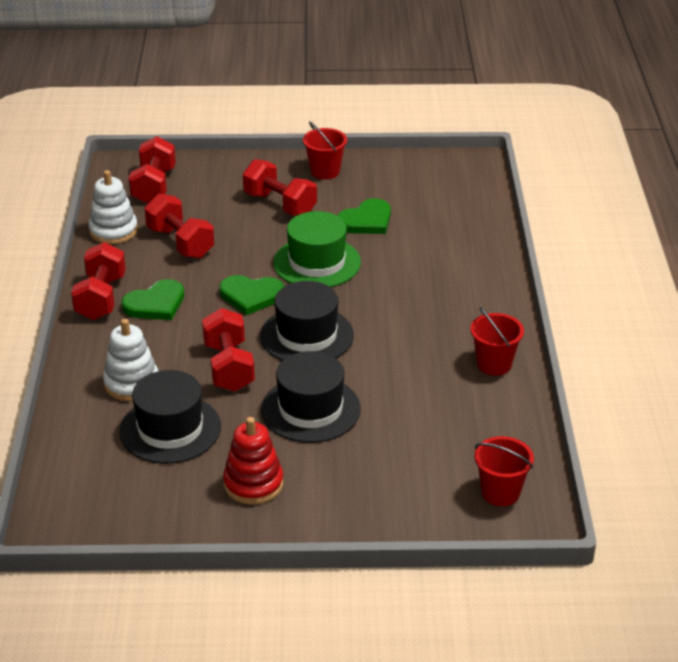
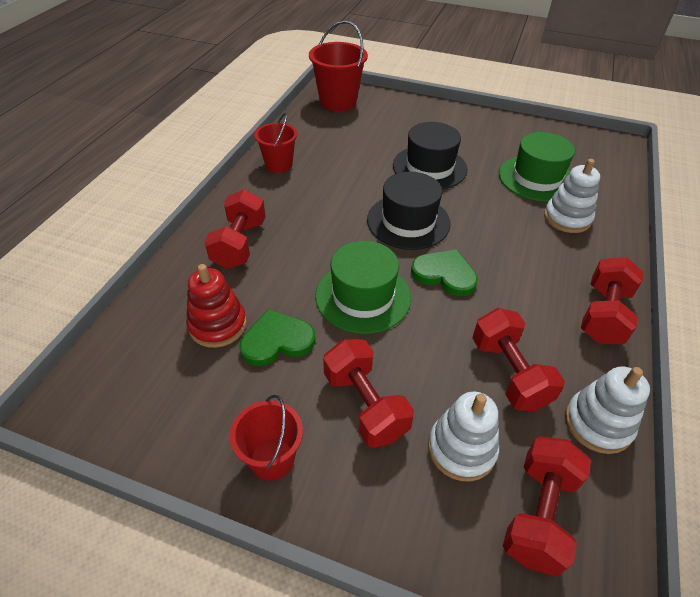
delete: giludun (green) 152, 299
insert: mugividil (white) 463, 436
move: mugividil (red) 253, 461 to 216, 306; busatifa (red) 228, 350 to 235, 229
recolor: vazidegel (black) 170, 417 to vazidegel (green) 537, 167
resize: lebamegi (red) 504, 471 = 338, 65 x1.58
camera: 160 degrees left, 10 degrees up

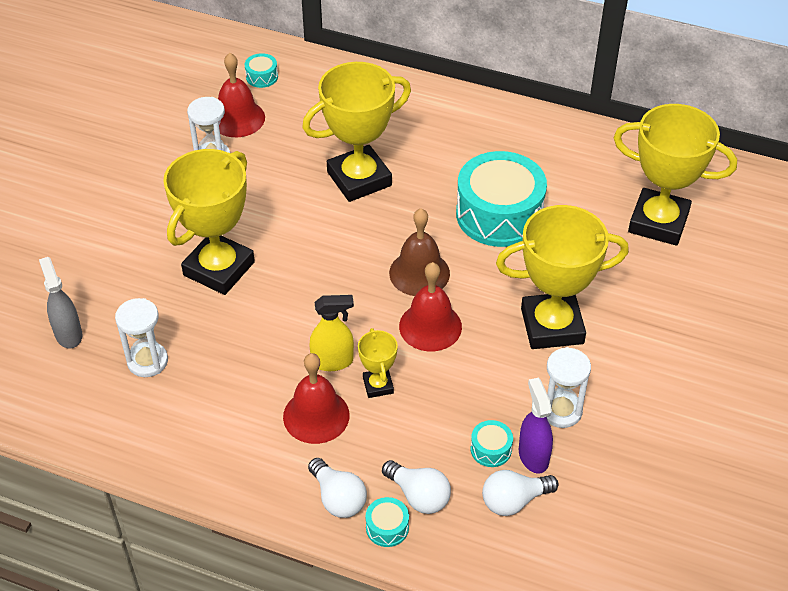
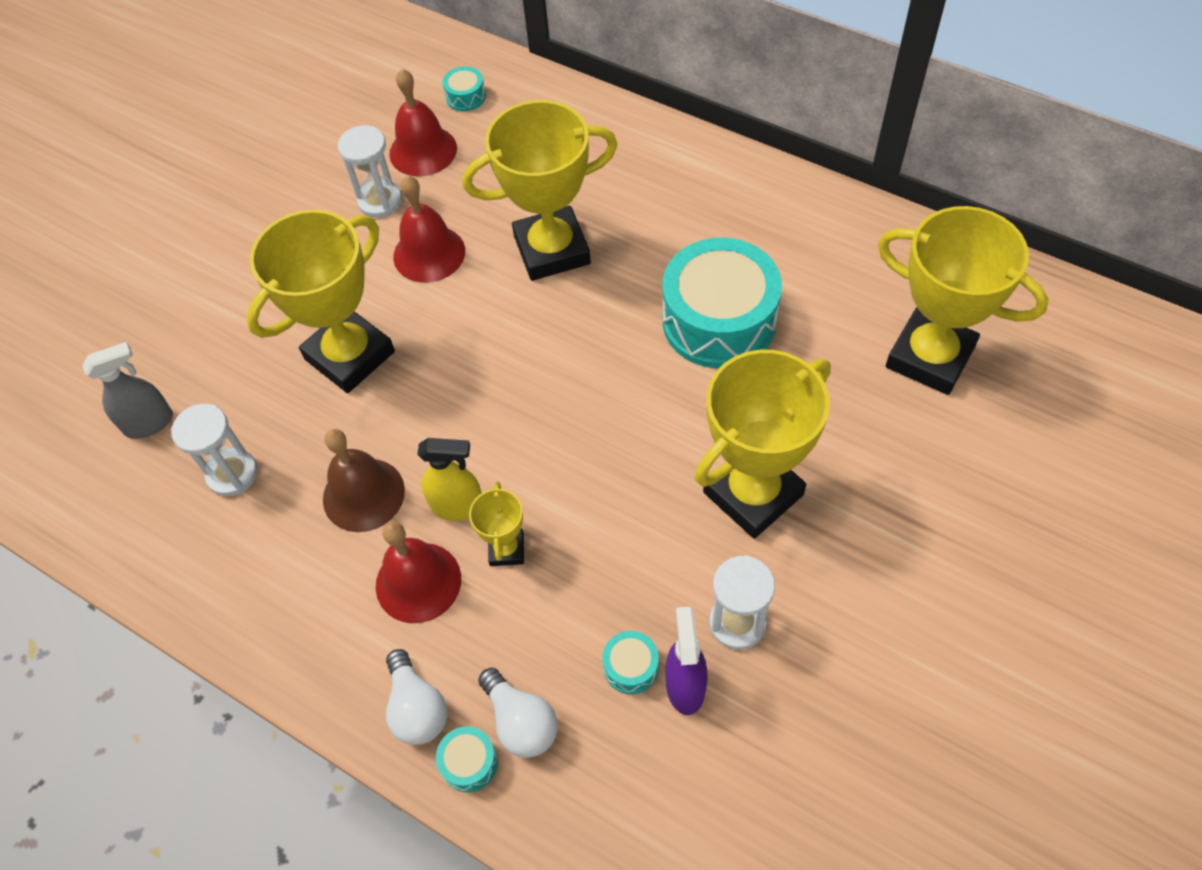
delete: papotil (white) 520, 493
move: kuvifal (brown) 419, 252 to 364, 480; kuvifal (red) 430, 306 to 429, 229
rotate: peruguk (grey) 60, 303 = 127, 390 75 degrees clockwise; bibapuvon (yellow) 562, 277 = 763, 444 45 degrees counterclockwise
camera: 15 degrees right, 10 degrees up

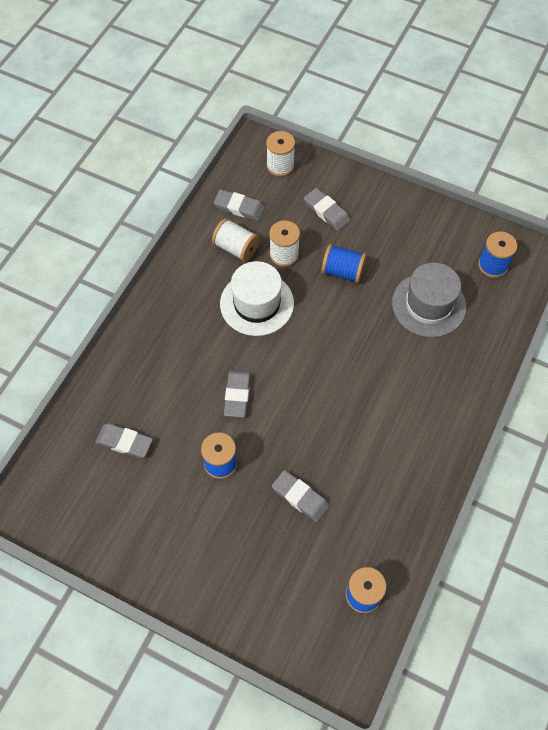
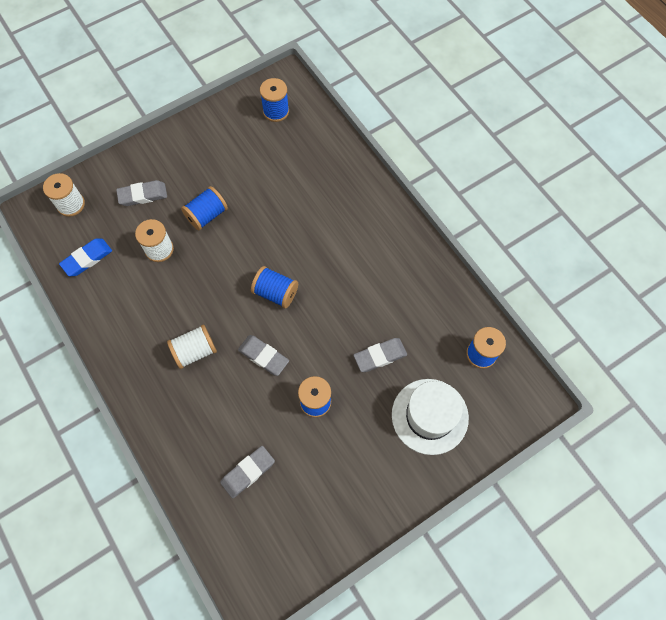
delete: vazidegel (grey) 429, 300
insert: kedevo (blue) 274, 287
move: kedevo (white) 236, 240 to 192, 347; vazidegel (white) 257, 298 to 430, 417
recolor: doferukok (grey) 239, 205 to doferukok (blue) 85, 257
camera: 60 degrees left, 5 degrees up

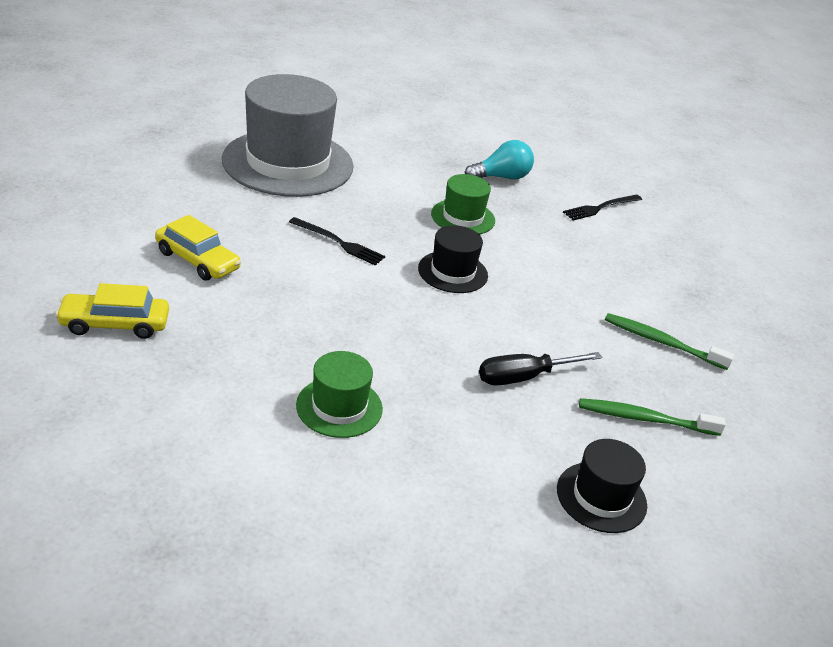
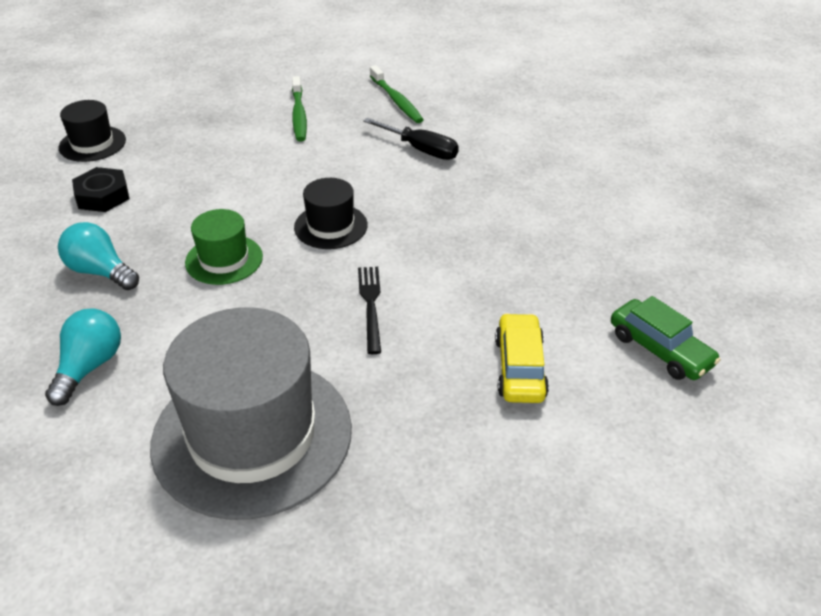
delete: vazidegel (green) 339, 394
insert: papotil (turquoise) 83, 357
move: vazidegel (black) 602, 486 to 92, 131
replace: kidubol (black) 602, 207 to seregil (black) 100, 189
recolor: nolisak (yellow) 112, 311 to nolisak (green) 666, 338
camera: 120 degrees left, 5 degrees up

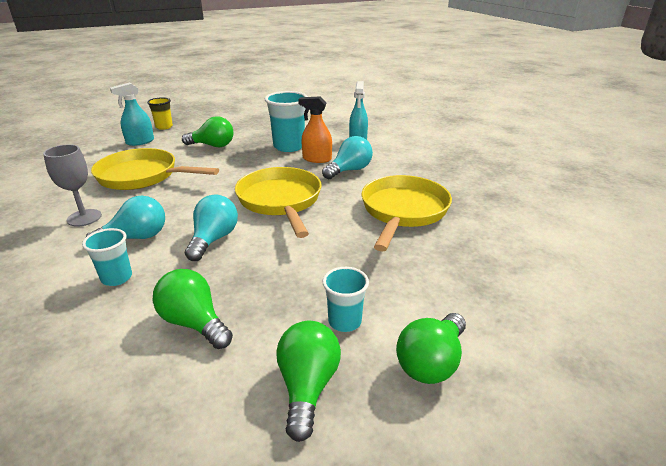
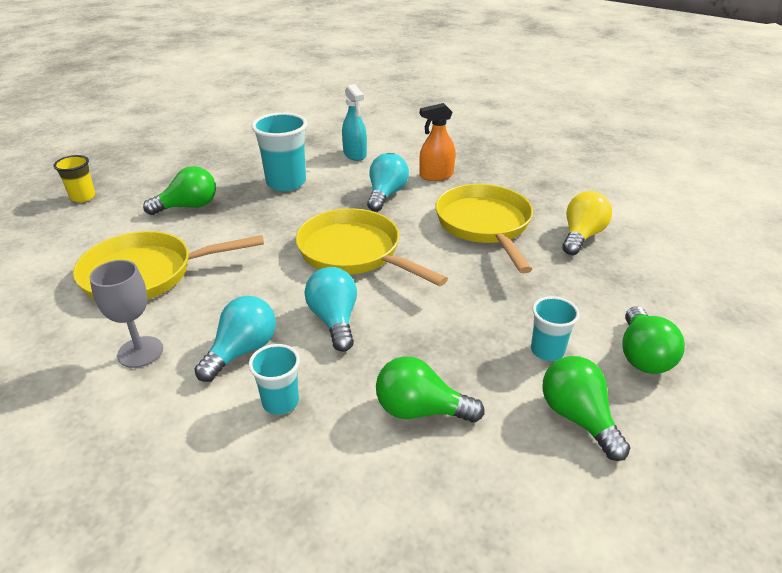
delete: peruguk (turquoise) 132, 114
insert: papotil (yellow) 587, 223
move: peruguk (orange) 315, 129 to 437, 142
camera: 30 degrees left, 5 degrees up

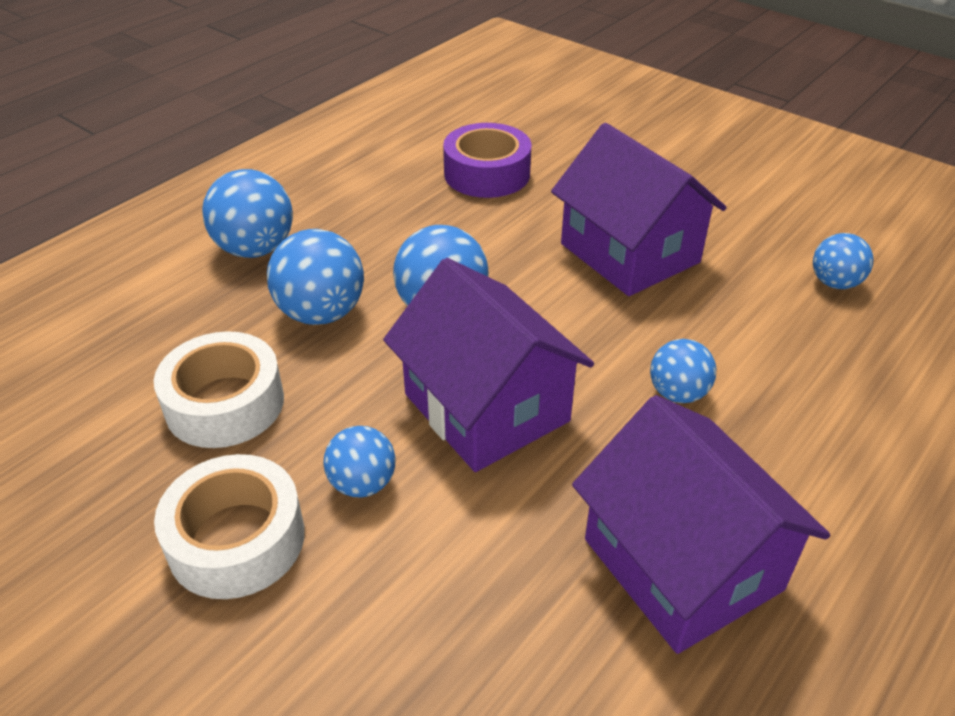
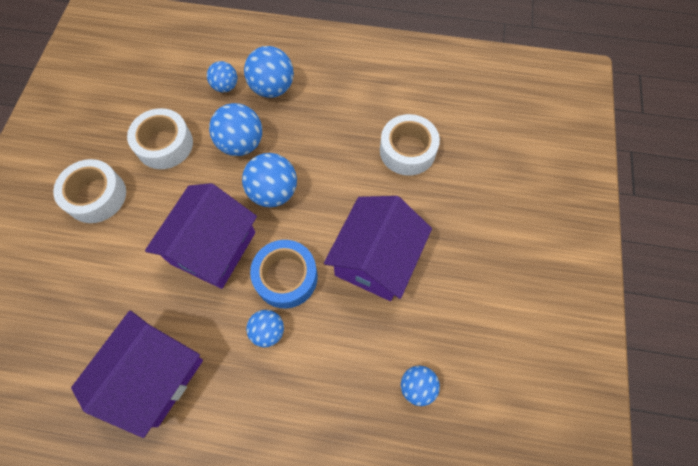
insert: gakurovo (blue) 284, 274
move: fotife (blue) 359, 462 to 222, 76
recolor: gakurovo (purple) 487, 160 to gakurovo (white) 410, 145
camera: 60 degrees right, 25 degrees up

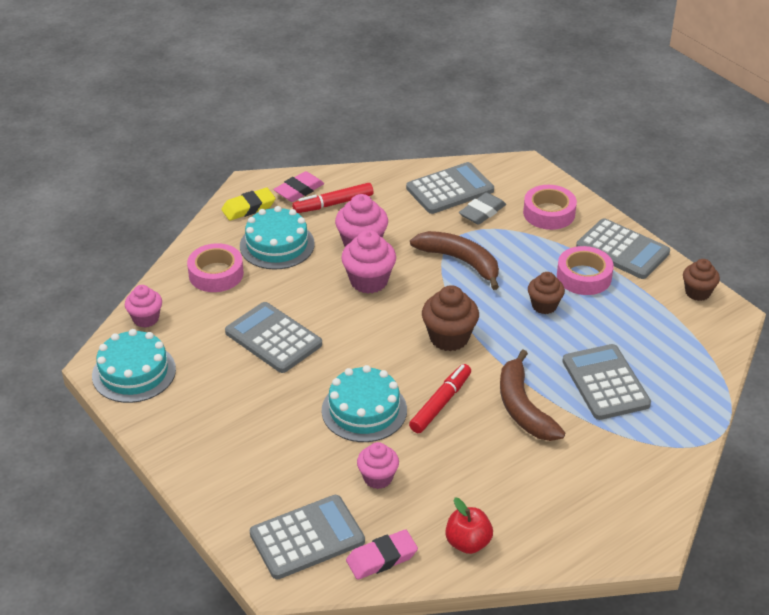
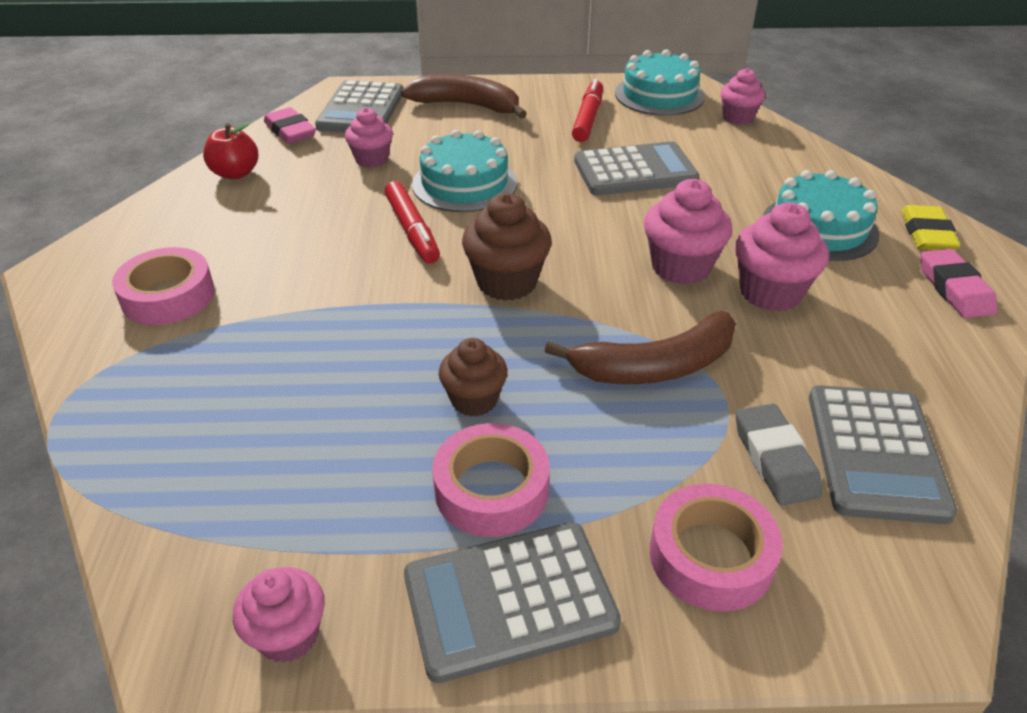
delete: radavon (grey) 606, 382
move: gakurovo (pink) 215, 267 to 163, 286; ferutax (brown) 532, 395 to 464, 96; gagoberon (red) 332, 198 to 587, 110
recolor: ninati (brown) 701, 280 to ninati (pink) 279, 615
rotate: doferukok (pink) 382, 554 = 290, 125 45 degrees counterclockwise
camera: 125 degrees right, 0 degrees up

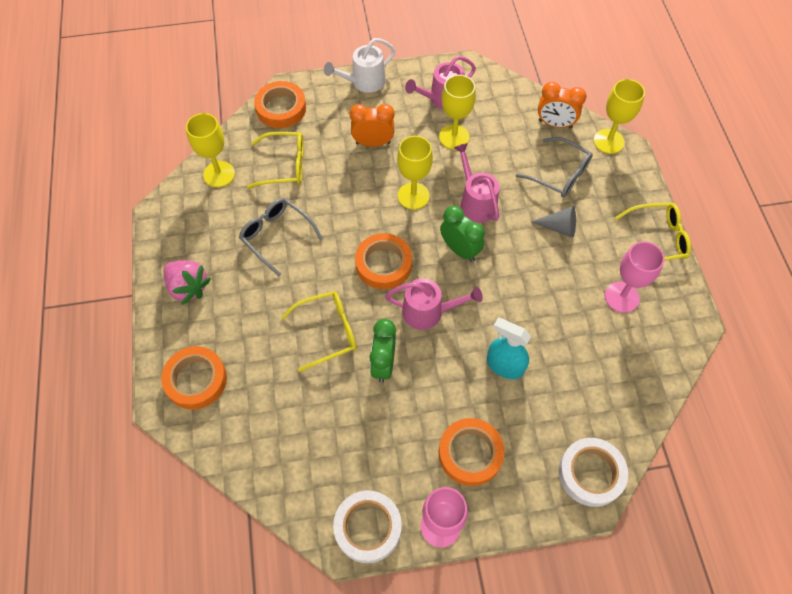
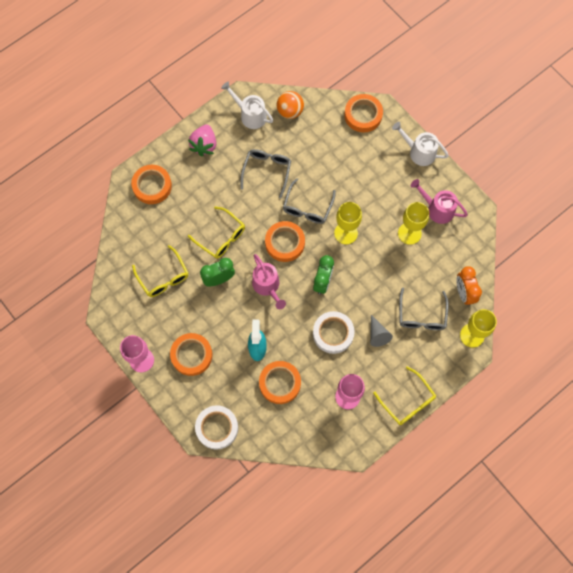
delete: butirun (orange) 372, 125; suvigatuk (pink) 476, 183
insert: suvigatuk (white) 247, 105; gakurovo (orange) 280, 382; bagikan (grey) 309, 201
move: bagikan (yellow) 275, 160 to 160, 271; gakurovo (white) 367, 526 to 334, 332
replace: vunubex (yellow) 210, 150 to fotife (orange) 290, 105
camera: 60 degrees right, 10 degrees up

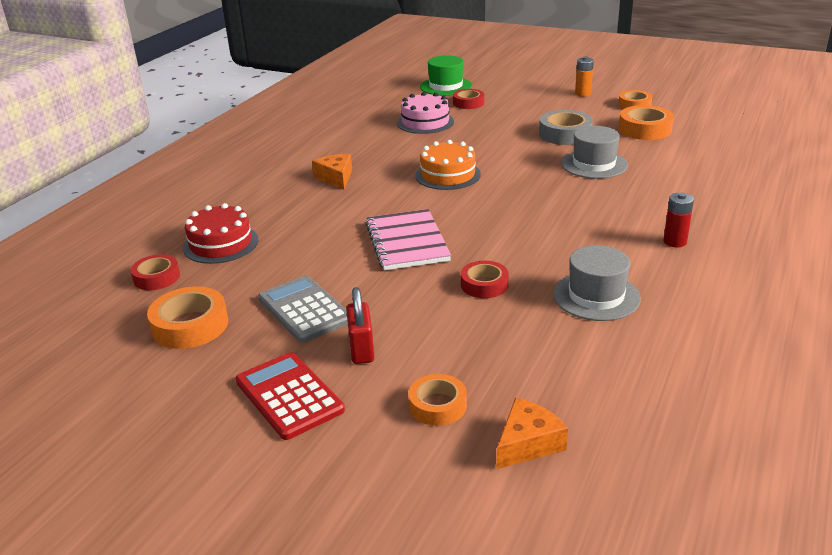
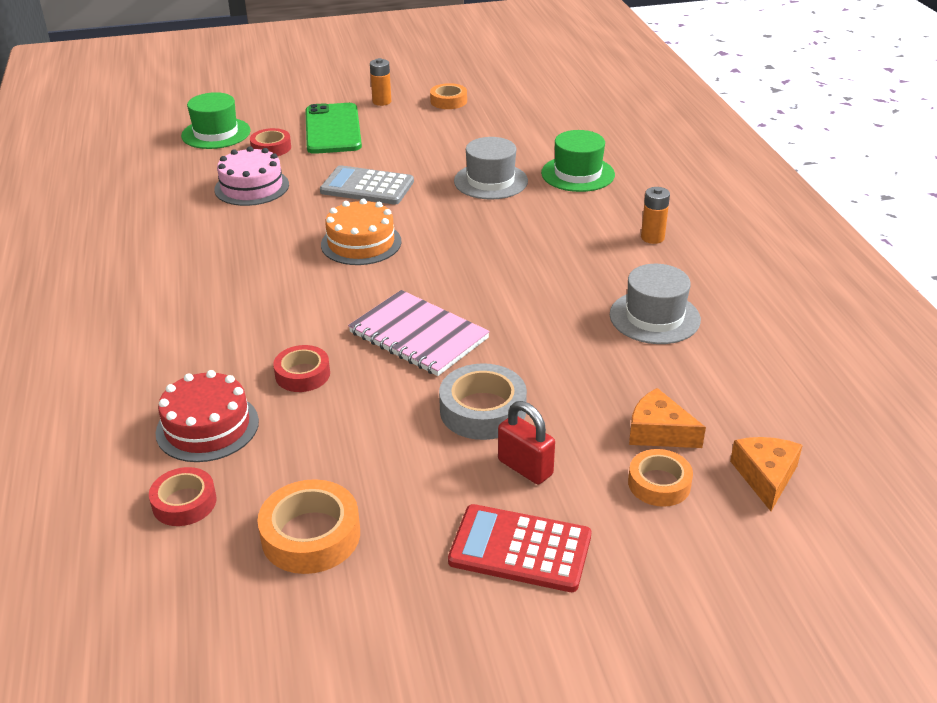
delete: gakurovo (orange) 646, 122
insert: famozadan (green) 333, 128; vazidegel (green) 578, 161
move: gakurovo (red) 485, 279 to 301, 368; radavon (grey) 303, 309 to 367, 185; gakurovo (grey) 566, 127 to 483, 401; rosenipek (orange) 332, 172 to 667, 418
recolor: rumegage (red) 678, 220 to rumegage (orange) 655, 215
camera: 40 degrees left, 5 degrees up

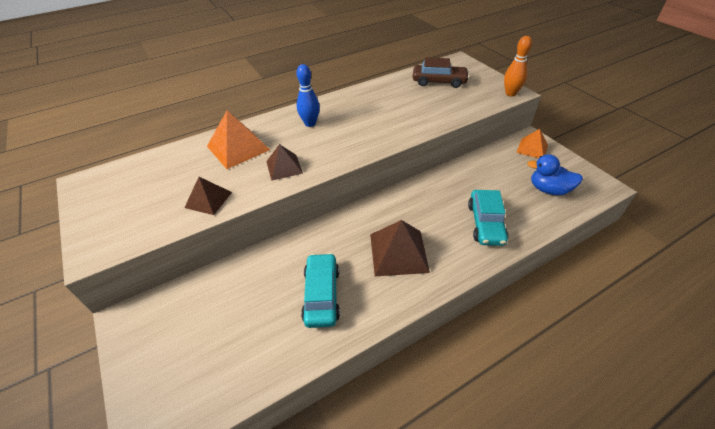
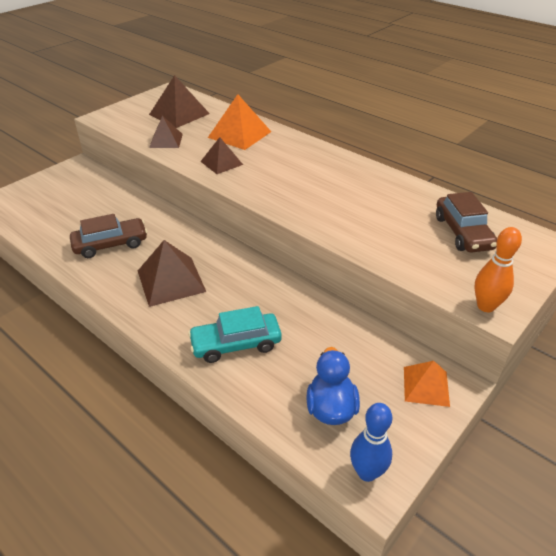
insert: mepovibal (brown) 179, 101
move: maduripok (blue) 308, 95 to 371, 442
recolor: nolisak (turquoise) 320, 290 to nolisak (brown) 108, 236
camera: 70 degrees right, 5 degrees down

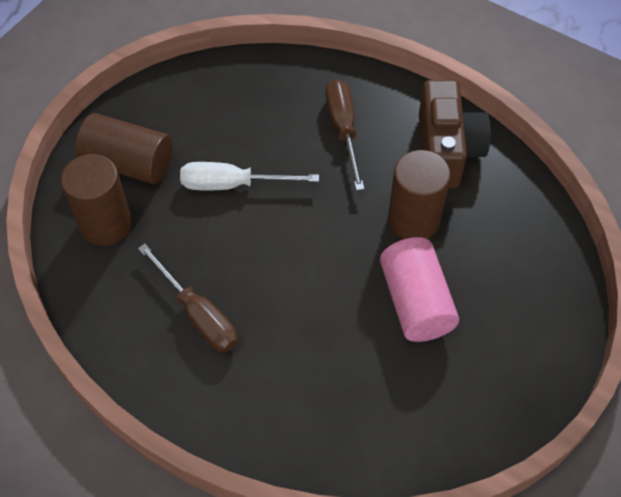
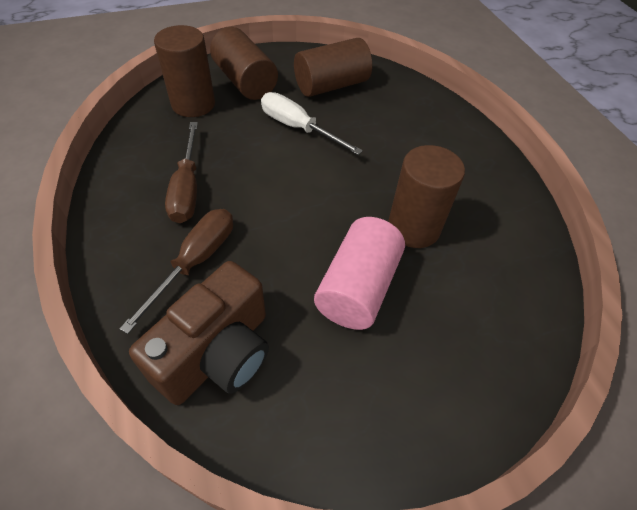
insert: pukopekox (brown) 333, 67
move: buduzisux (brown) 345, 135 to 176, 271; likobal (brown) 455, 134 to 199, 333
camera: 35 degrees right, 5 degrees down

